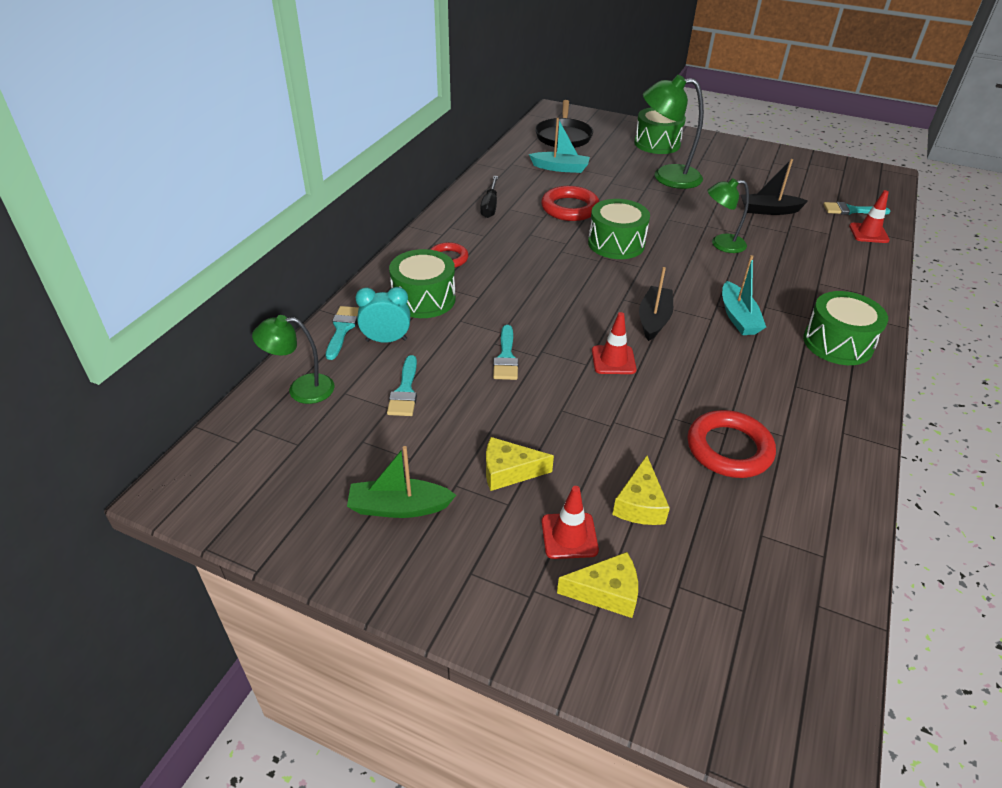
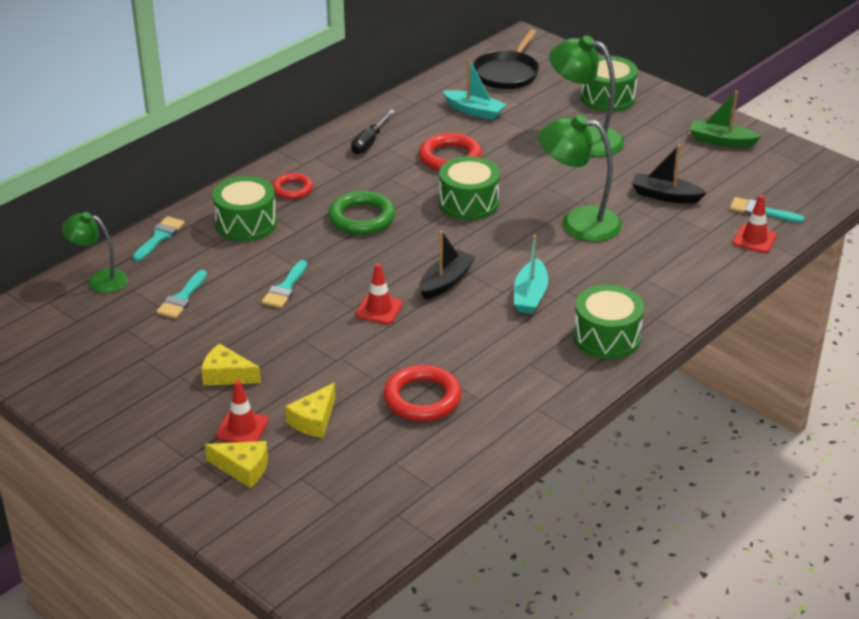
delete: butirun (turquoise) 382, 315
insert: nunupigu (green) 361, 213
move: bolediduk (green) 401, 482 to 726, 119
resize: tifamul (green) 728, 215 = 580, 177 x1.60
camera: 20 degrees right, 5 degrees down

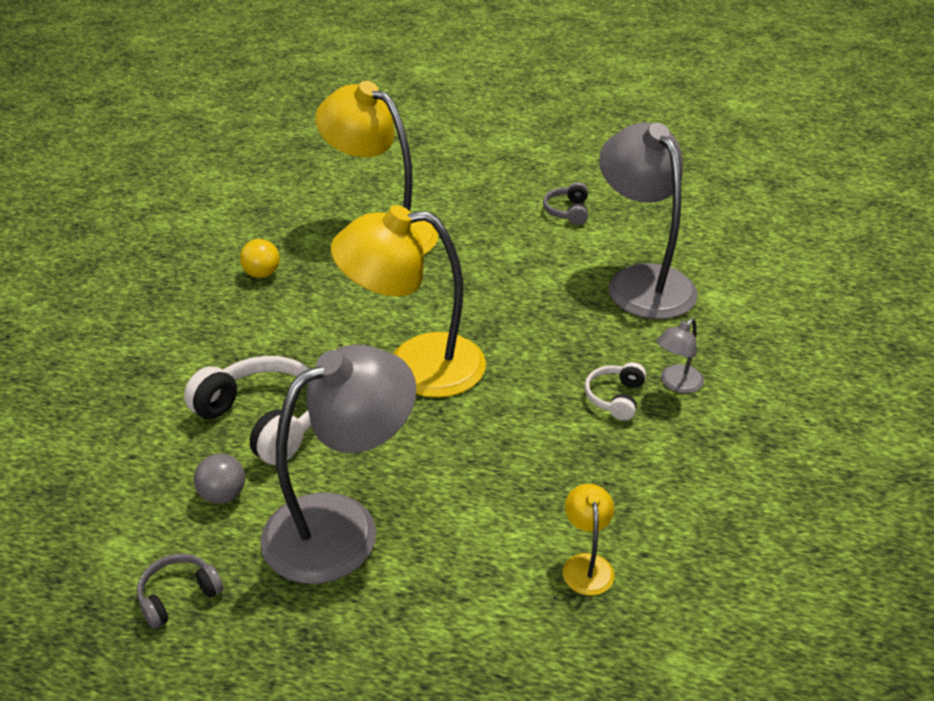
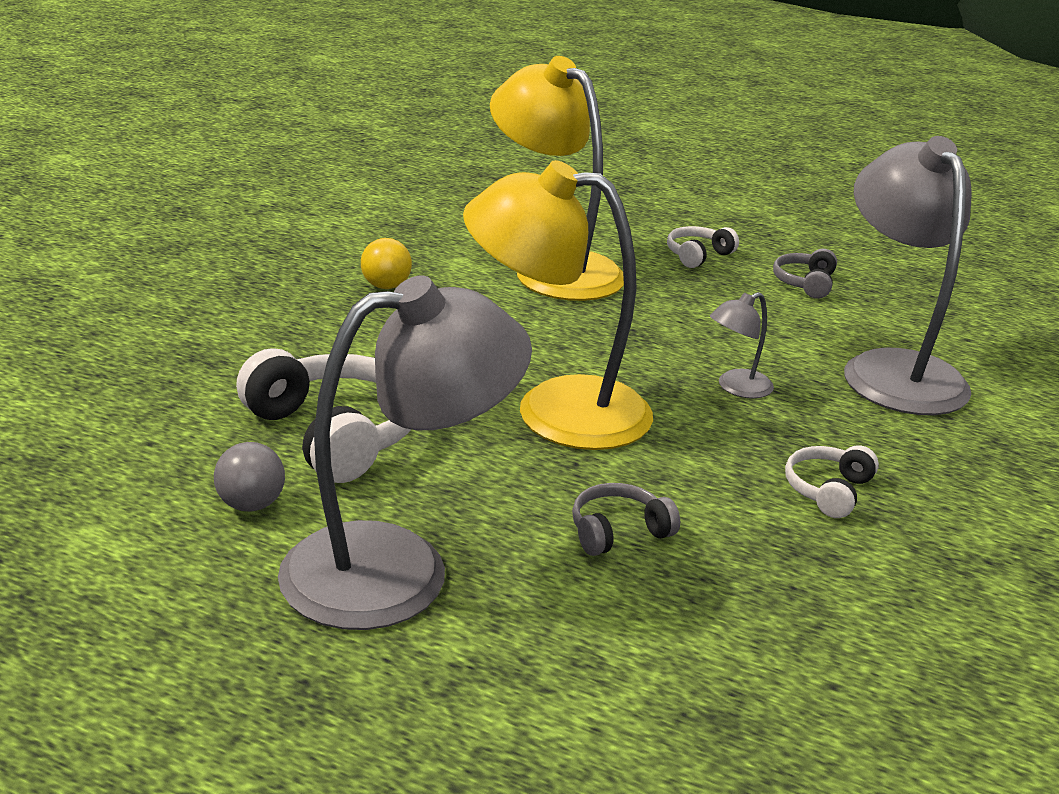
delete: tifamul (yellow) 588, 540
insert: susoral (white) 703, 247
move: susoral (grey) 180, 591 to 626, 519; tifamul (grey) 680, 355 to 742, 345
camera: 10 degrees right, 10 degrees down

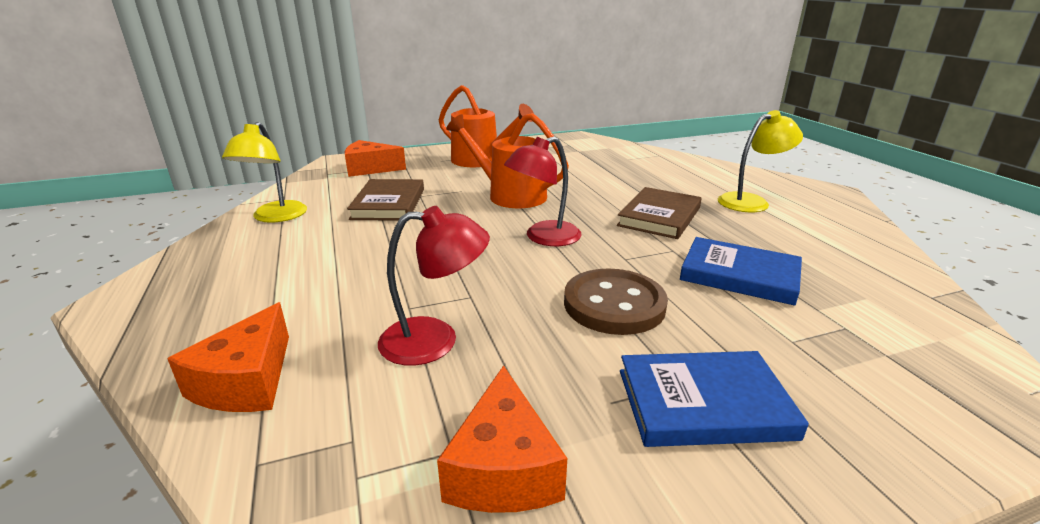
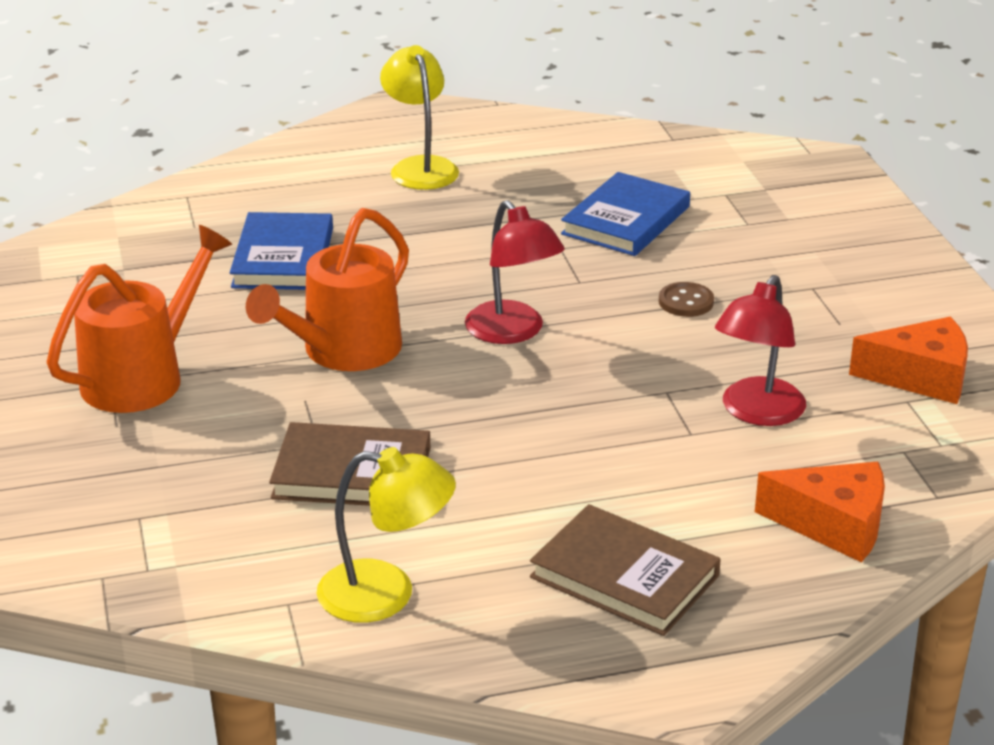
delete: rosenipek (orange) 375, 158
move: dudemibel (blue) 714, 399 to 281, 251; dudemibel (brown) 659, 213 to 625, 570
rotate: tifamul (red) 434, 286 = 760, 350 150 degrees counterclockwise
resize: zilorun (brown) 616, 301 = 686, 299 x0.49
camera: 85 degrees left, 5 degrees up

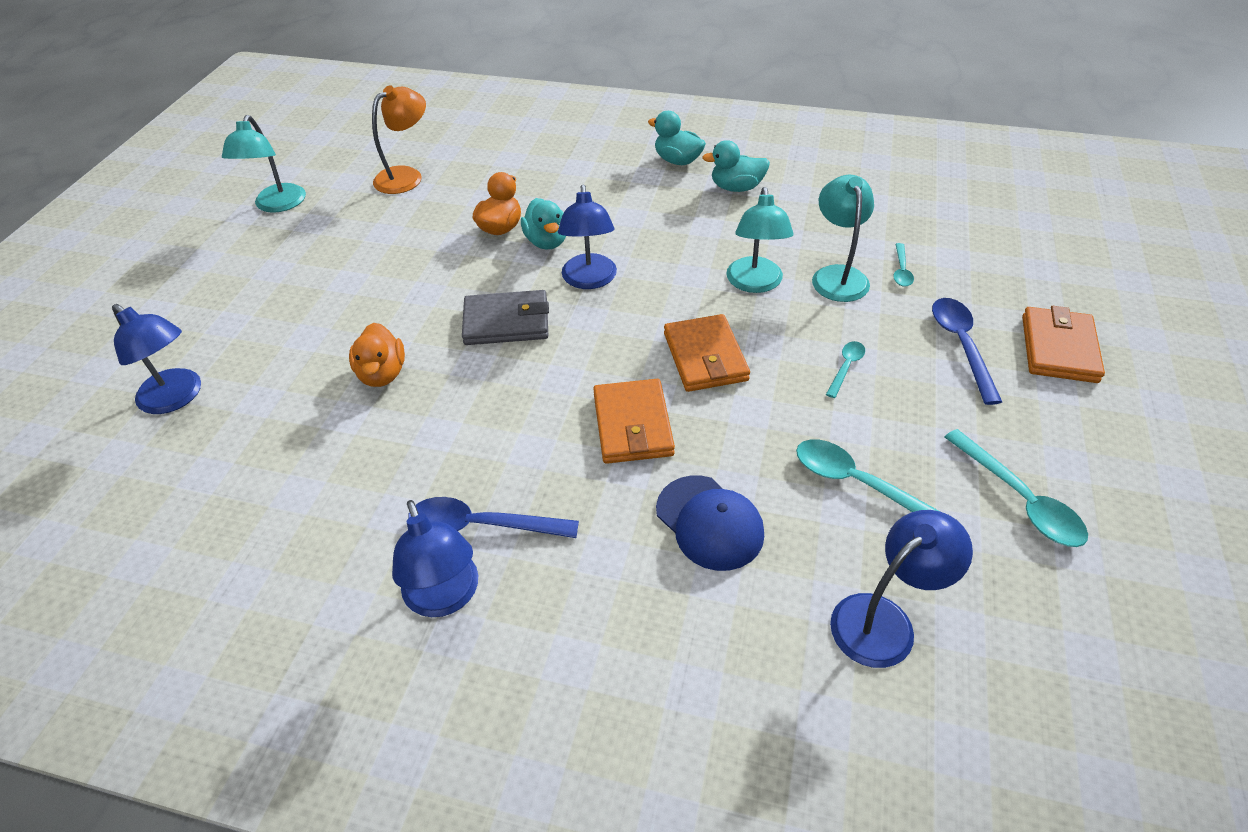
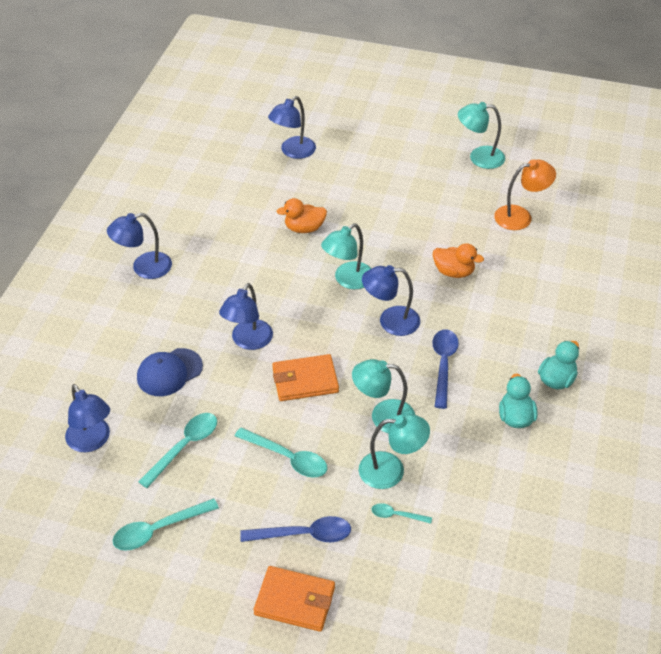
delete: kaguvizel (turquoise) 543, 224
move: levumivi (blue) 493, 517 to 445, 369
replace: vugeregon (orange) 634, 421 to tifamul (blue) 246, 316; vugeregon (grey) 505, 317 to tifamul (turquoise) 346, 256
rotate: tifamul (orange) 399, 139 = 525, 194 60 degrees counterclockwise
resize: levumivi (turquoise) 845, 369 = 281, 452 x1.79
camera: 90 degrees right, 0 degrees up

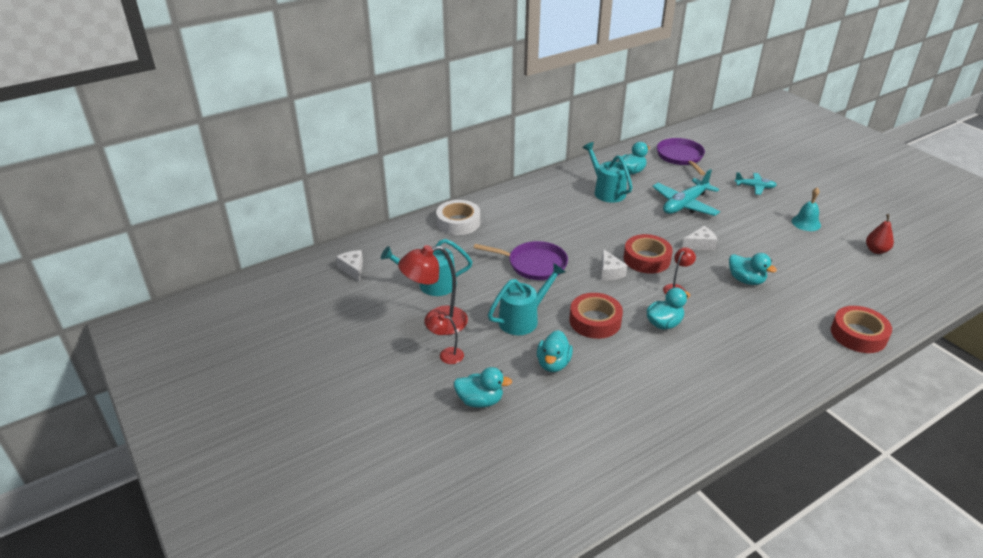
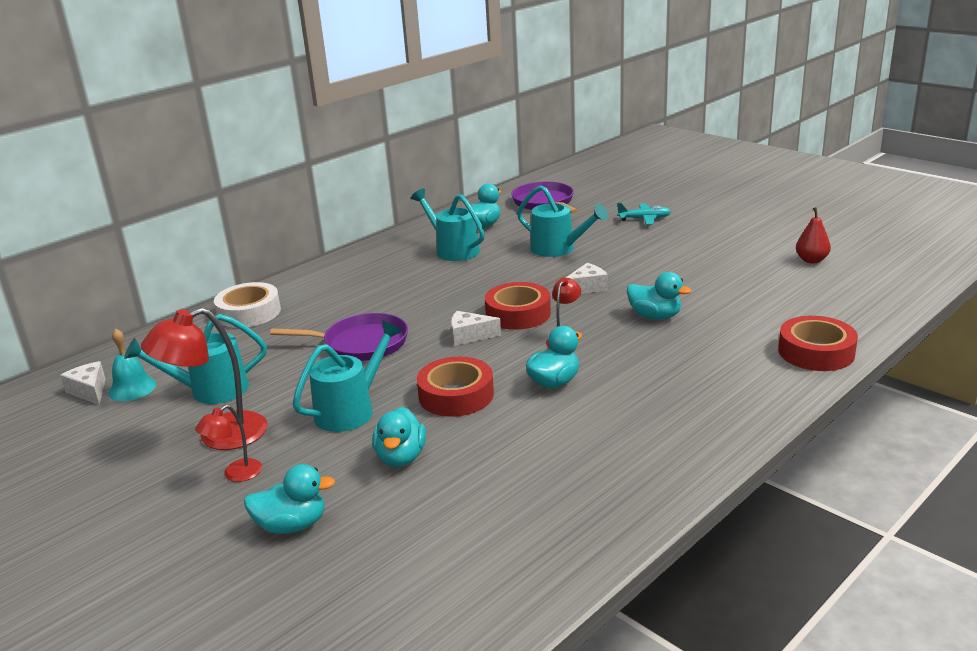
move: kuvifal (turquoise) 806, 209 to 132, 365
replace: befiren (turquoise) 686, 192 to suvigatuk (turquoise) 562, 221
rotate: tifamul (red) 445, 339 = 228, 443 45 degrees counterclockwise; rosenipek (white) 614, 264 = 476, 328 120 degrees clockwise
camera: 10 degrees left, 10 degrees down

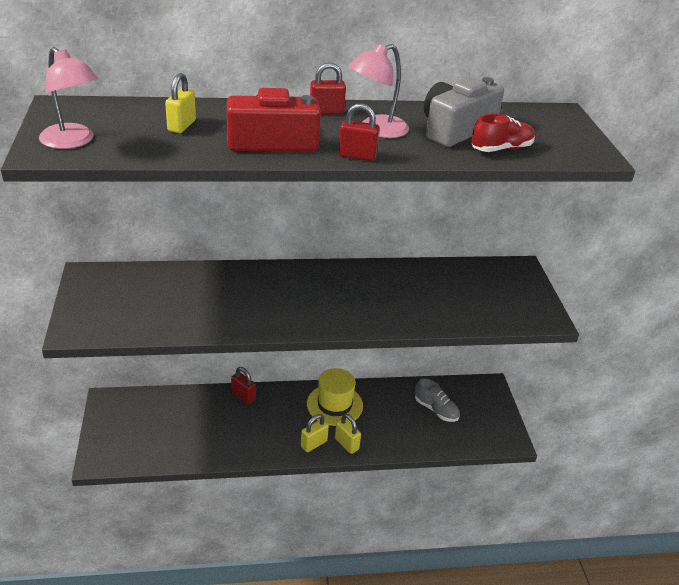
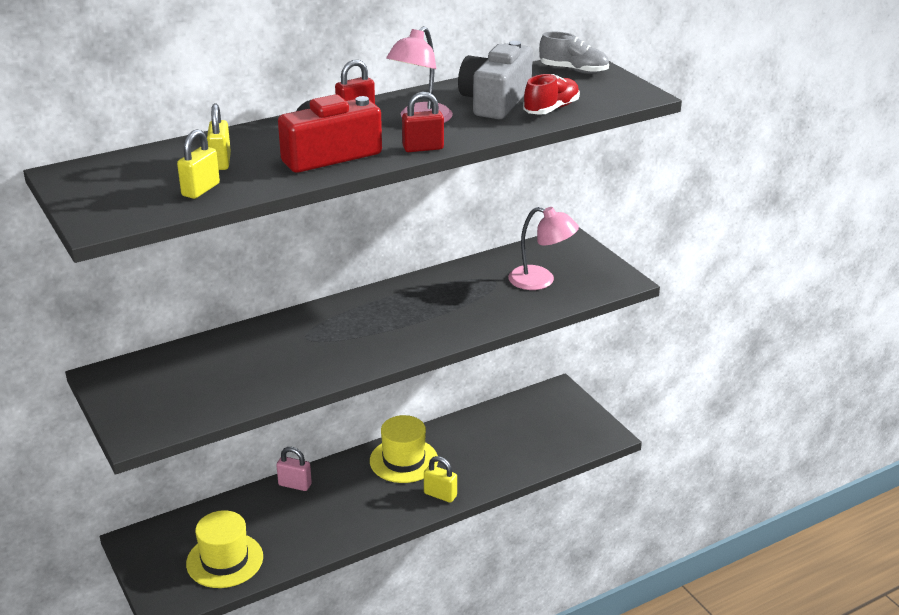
insert: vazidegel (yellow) 224, 549
move: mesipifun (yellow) 315, 433 to 198, 164; tifamul (pink) 68, 98 to 543, 248; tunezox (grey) 437, 400 to 574, 53
recolor: mesipifun (red) 243, 385 to mesipifun (pink) 294, 469
camera: 20 degrees left, 5 degrees down

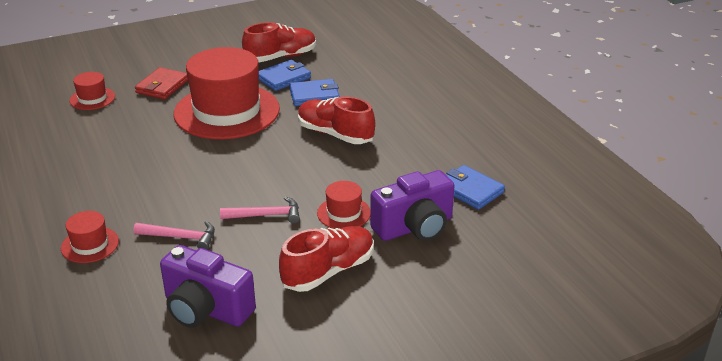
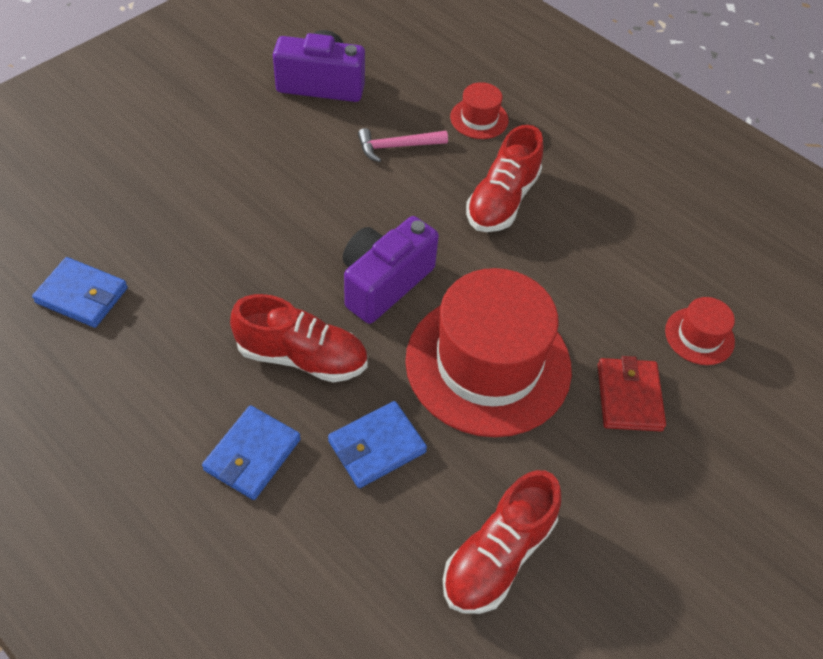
delete: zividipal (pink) 260, 210; vazidegel (red) 343, 205
move: vugeregon (blue) 285, 75 to 251, 452; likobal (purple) 412, 205 to 391, 270; tunezox (red) 326, 259 to 504, 178
camera: 155 degrees right, 20 degrees up

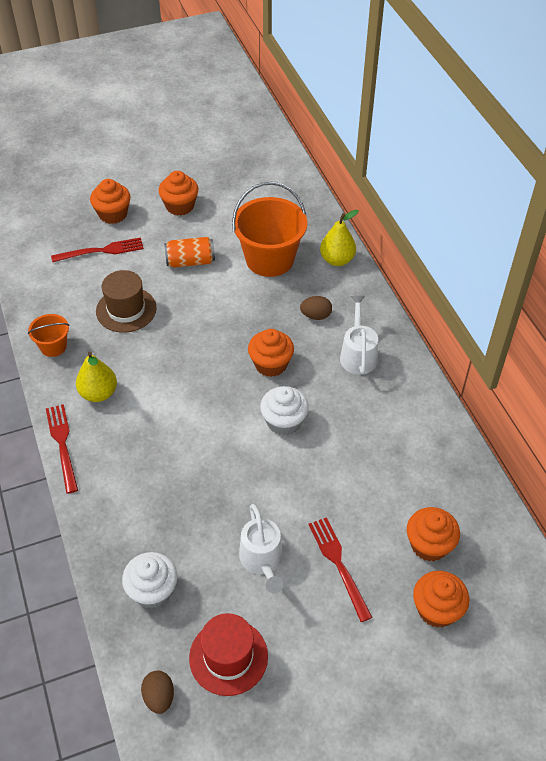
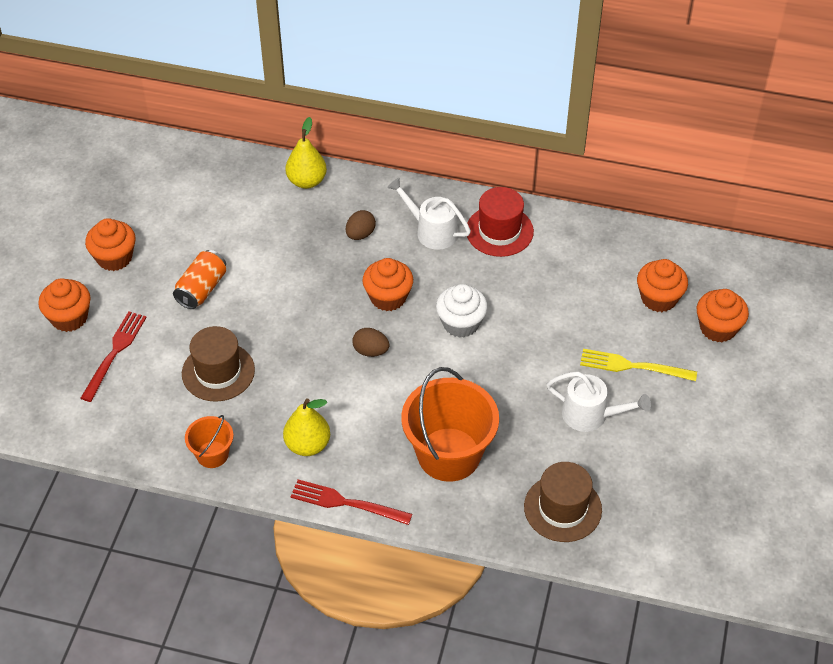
move: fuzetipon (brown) 157, 692 to 370, 342; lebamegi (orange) 269, 229 to 450, 424; vazidegel (red) 228, 654 to 500, 222
replace: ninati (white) 150, 580 to vazidegel (brown) 563, 502
recolor: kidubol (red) 340, 569 to kidubol (yellow) 638, 365
camera: 55 degrees left, 0 degrees up

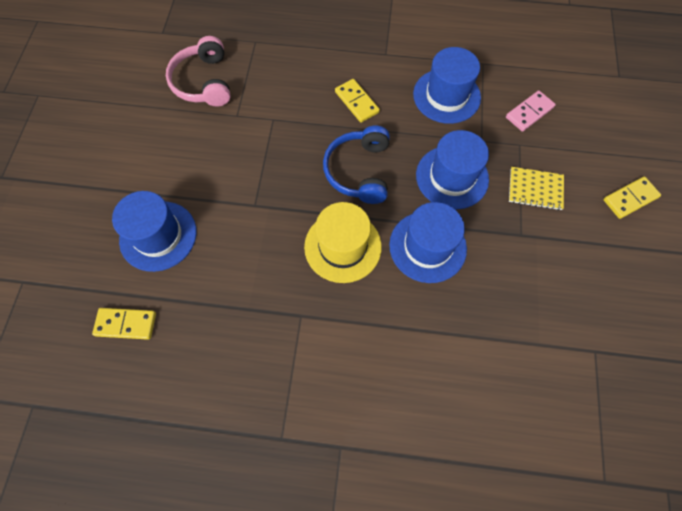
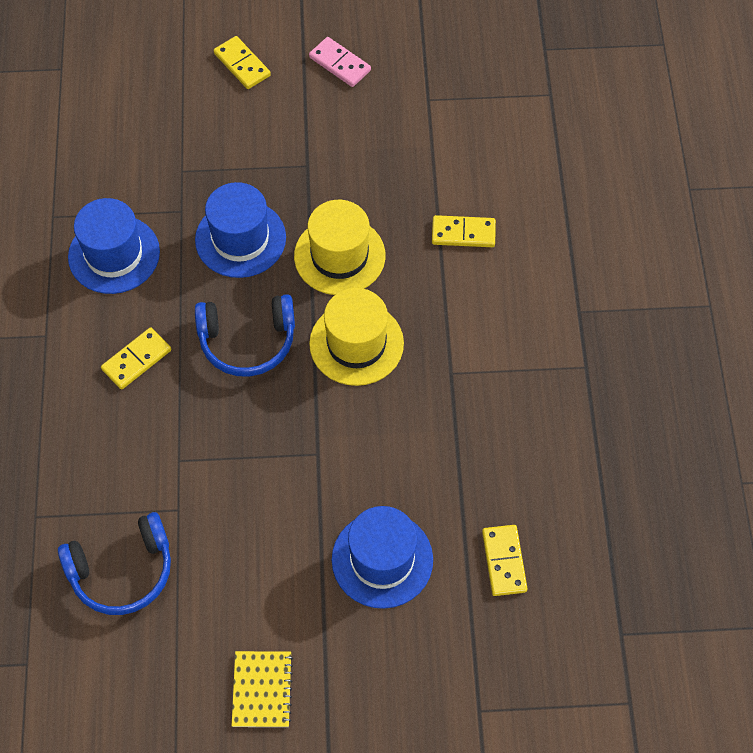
insert: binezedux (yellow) 464, 231
move: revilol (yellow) 536, 188 to 262, 689; binezedux (pink) 531, 111 to 340, 62
recolor: susoral (pink) 198, 71 to susoral (blue) 114, 563; vazidegel (blue) 428, 242 to vazidegel (yellow) 339, 247
camera: 100 degrees left, 5 degrees down

